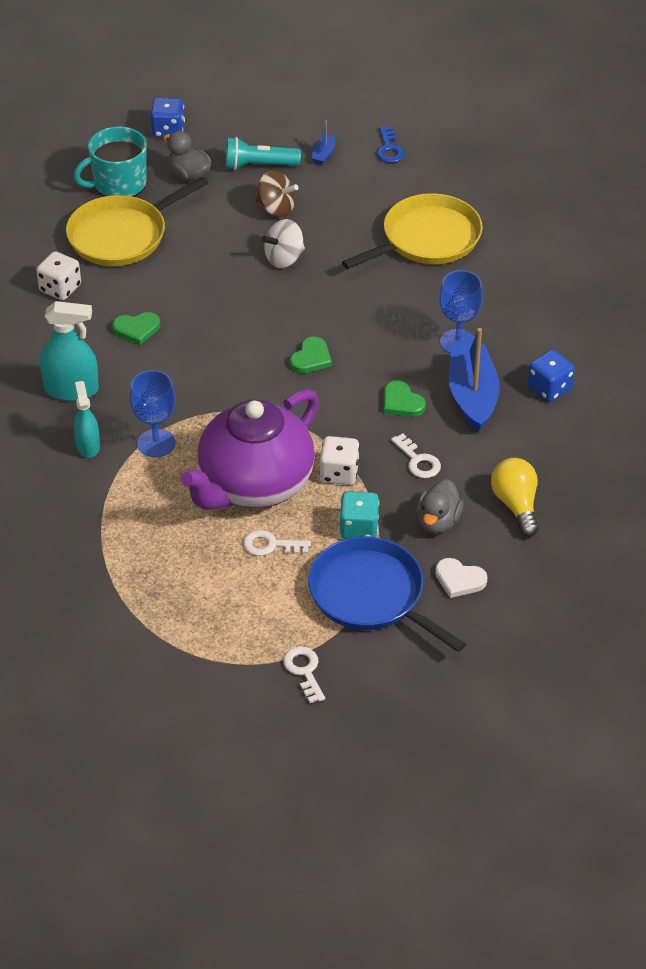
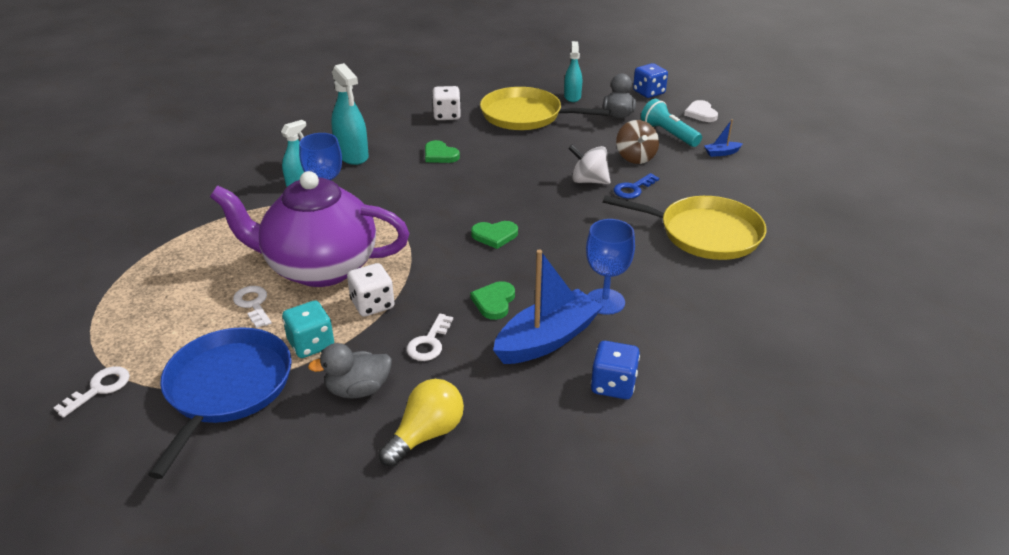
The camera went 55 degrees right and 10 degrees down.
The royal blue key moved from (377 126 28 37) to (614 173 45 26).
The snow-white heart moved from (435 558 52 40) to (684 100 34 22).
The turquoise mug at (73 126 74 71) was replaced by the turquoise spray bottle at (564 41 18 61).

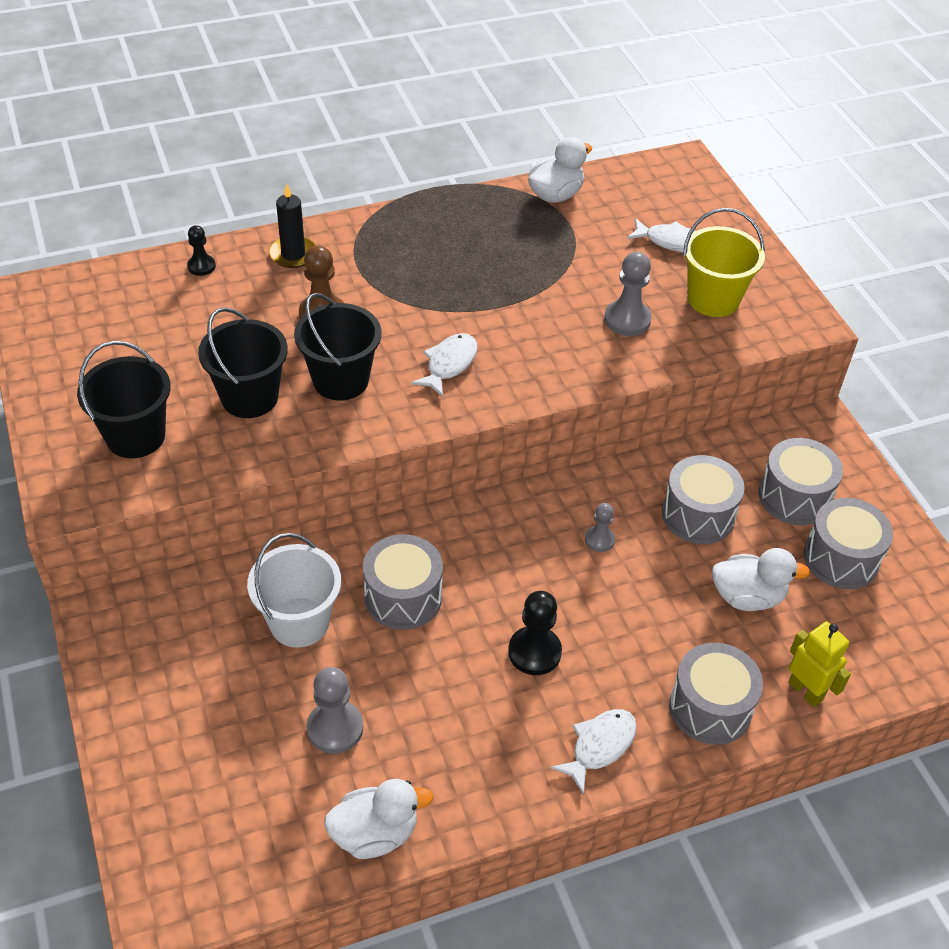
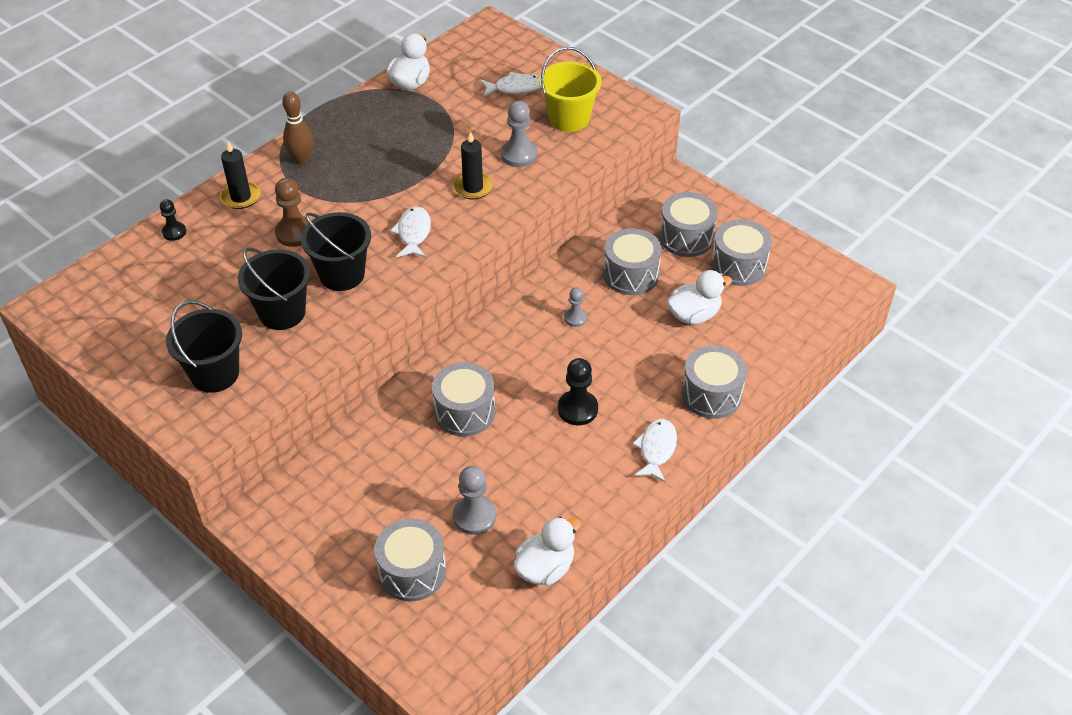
The camera went 25 degrees left and 0 degrees up.
The snow-white sand bucket at (247 533 94 115) disappeared.
The bright yellow toy robot at (788 621 63 86) disappeared.
The russet tenpin at (282 92 31 73) appeared.
The gray toy drum at (375 518 71 83) appeared.
The jet-black candle at (453 131 40 68) appeared.

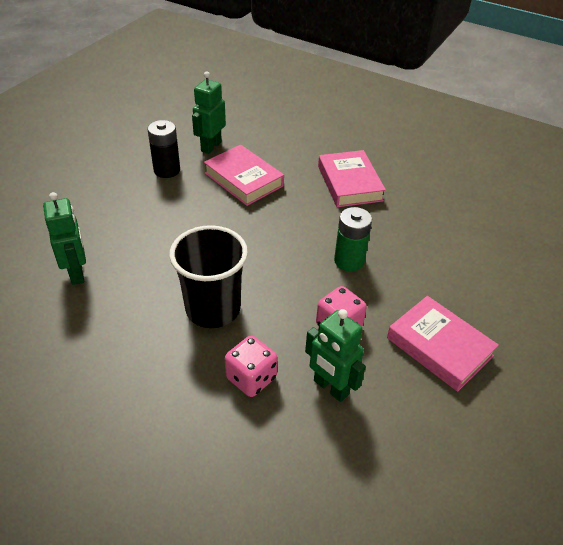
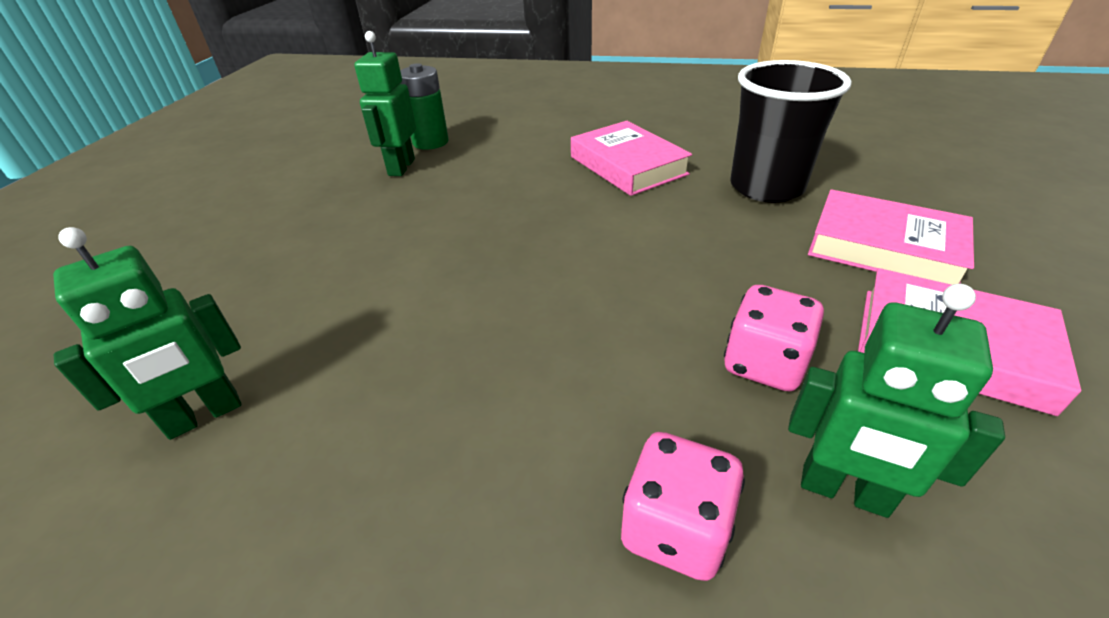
The camera went 15 degrees left and 5 degrees down.
The jet-black battery at (148 120 32 58) disappeared.
The jet-black tumbler moved from (169 225 79 103) to (731 60 121 143).
The pink hardcover moved from (204 145 80 61) to (808 189 166 96).
The leaf-green battery moved from (334 207 38 64) to (400 63 49 87).
The leaf-green toy robot at (43 192 43 93) turned 90 degrees clockwise.

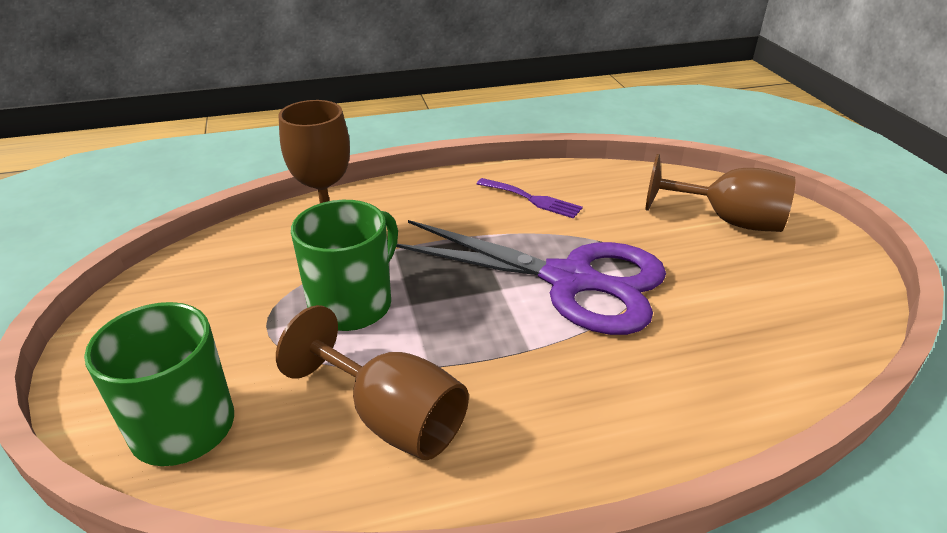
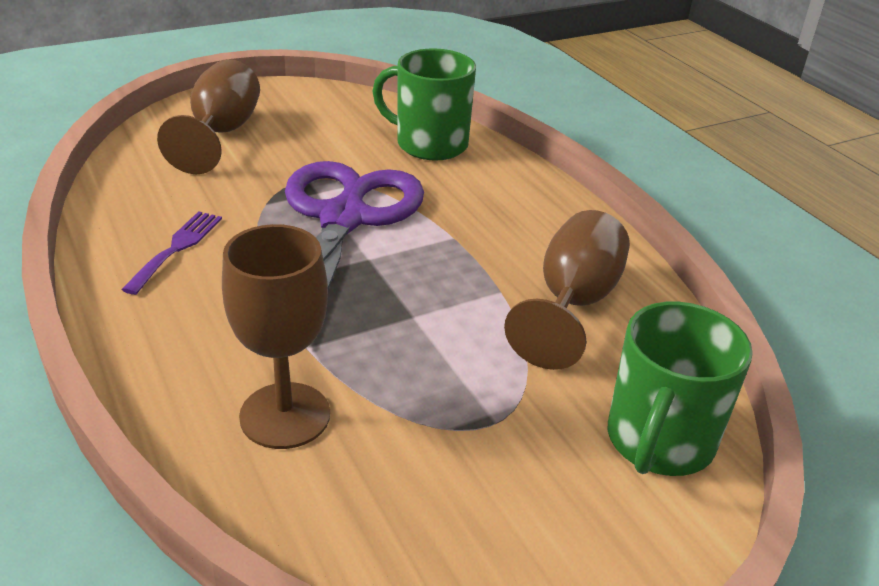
The camera went 105 degrees left and 0 degrees up.
The leaf-green mug moved from (291 200 107 131) to (372 48 104 113).

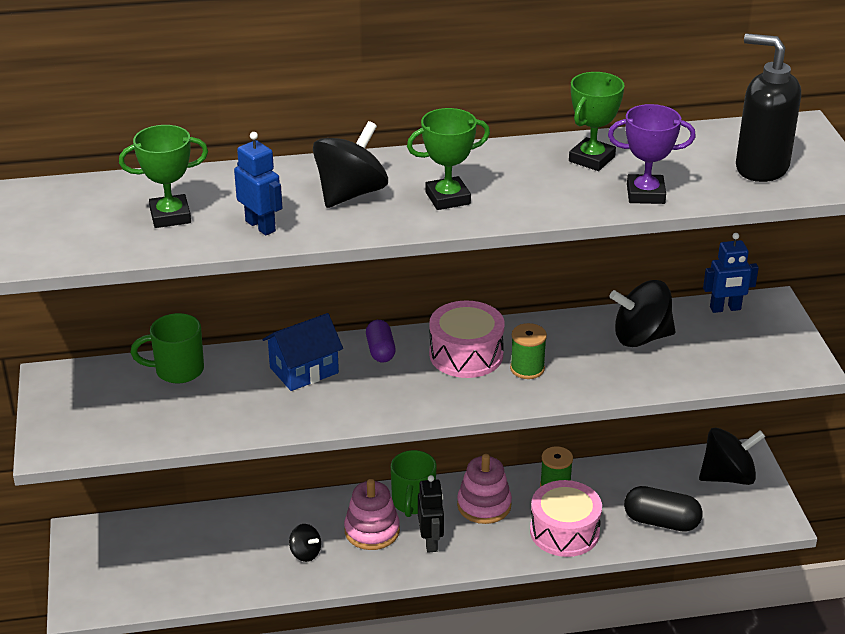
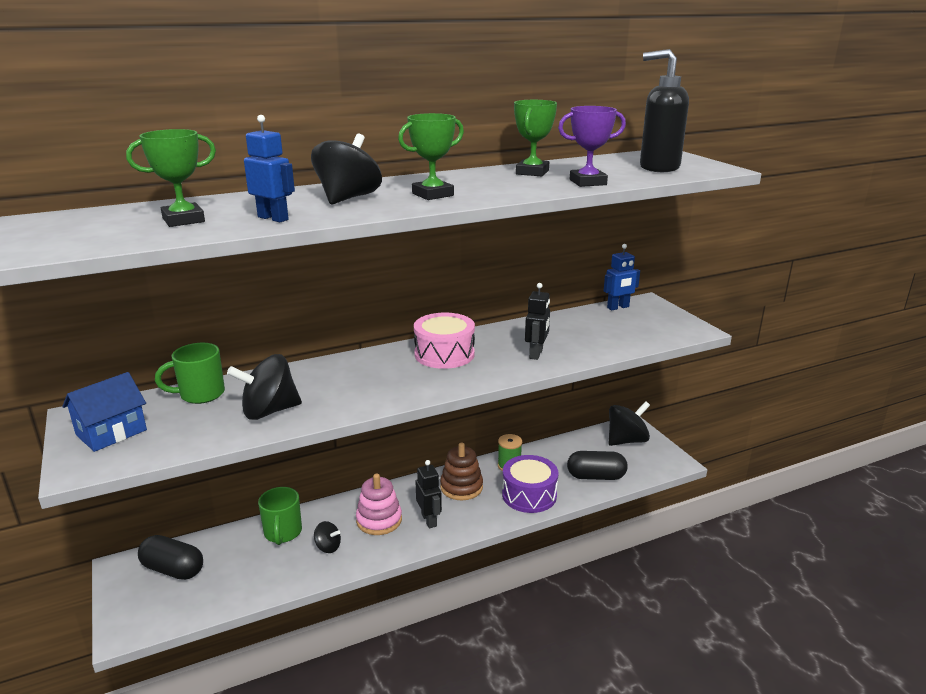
The camera went 15 degrees left and 10 degrees down.
The royal purple pill shape at (366 320 30 42) disappeared.
The leaf-green bobbin at (510 323 37 56) disappeared.
The jet-black pill shape at (138 535 65 45) appeared.
The jet-black toy robot at (525 283 25 77) appeared.
The royal blue cottage moved from (262 313 81 78) to (62 372 85 80).
The leaf-green mug moved from (391 450 46 67) to (258 487 44 58).
The jet-black toy top moved from (610 280 66 67) to (227 354 75 66).
The pink stacking toy at (457 454 55 70) became the russet stacking toy at (440 443 43 57).
The pink toy drum at (530 480 72 77) became the royal purple toy drum at (502 455 57 58).

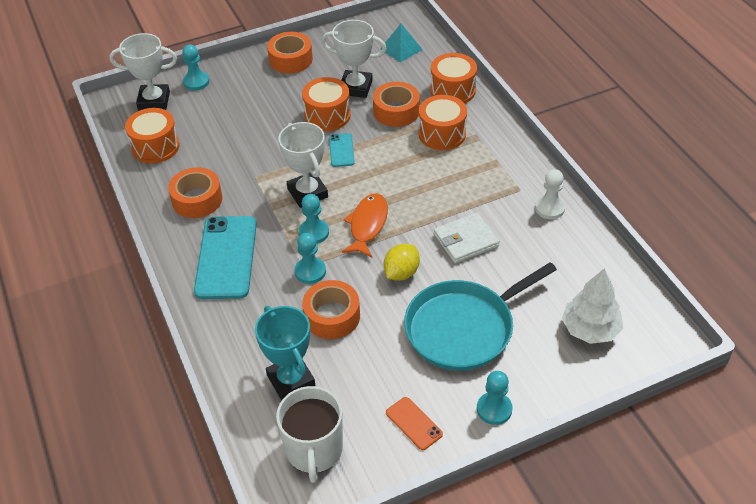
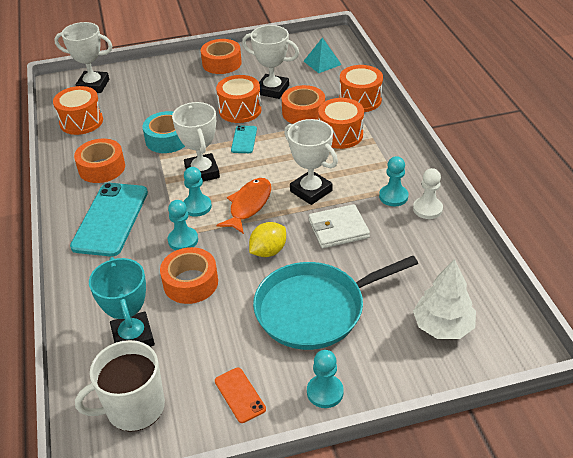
The camera went 10 degrees right and 5 degrees down.
The turquoise sticky tape at (143 111 42 42) appeared.
The snow-white prize cup at (284 119 54 86) appeared.
The turquoise pawn moved from (182 45 27 46) to (379 156 29 50).
The snow-white mug at (276 386 67 97) turned 60 degrees clockwise.

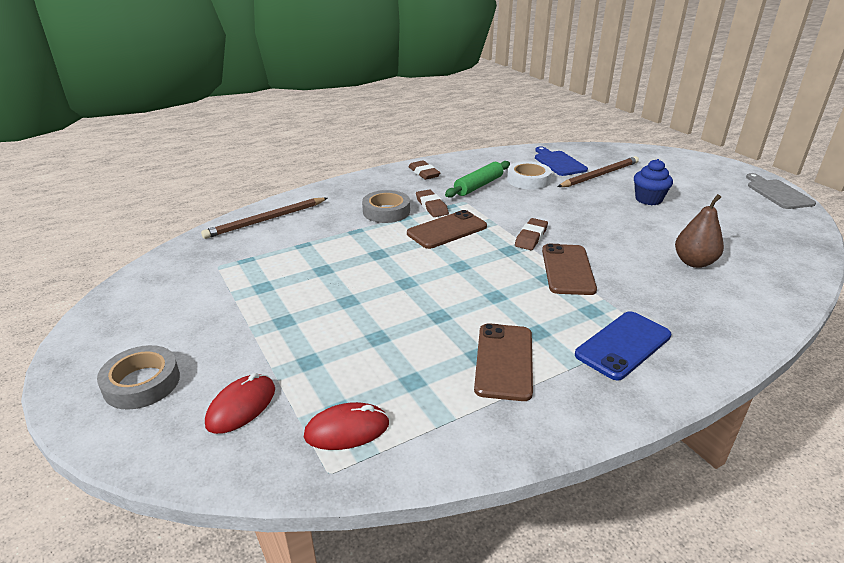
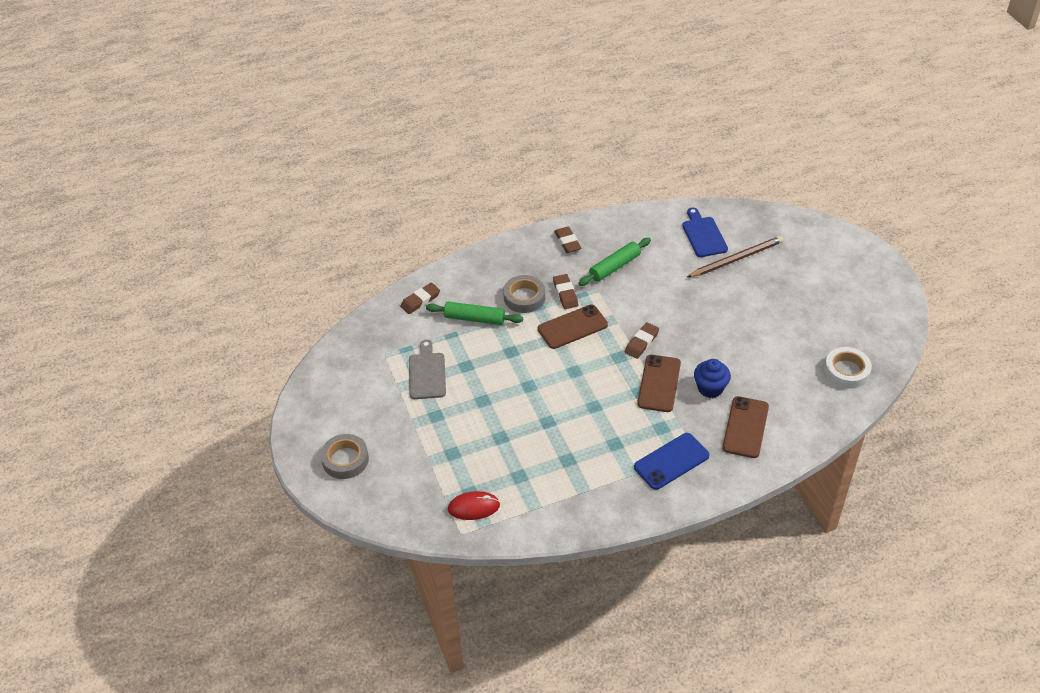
The camera went 10 degrees right and 15 degrees up.
The crimson computer mouse at (205 373 70 61) disappeared.
The russet pear at (675 194 49 74) disappeared.
The leaf-green dough roller at (426 302 97 23) appeared.
The russet mobile phone moved from (474 323 59 78) to (722 396 47 62).
The snow-white sticky tape moved from (507 161 45 29) to (824 347 48 42).
The royal blue muffin moved from (634 159 39 46) to (694 359 37 39).
The gray chopping board moved from (746 173 70 36) to (409 340 37 59).
The russet pencil at (201 198 127 41) was replaced by the russet pencil eraser at (400 283 40 31).

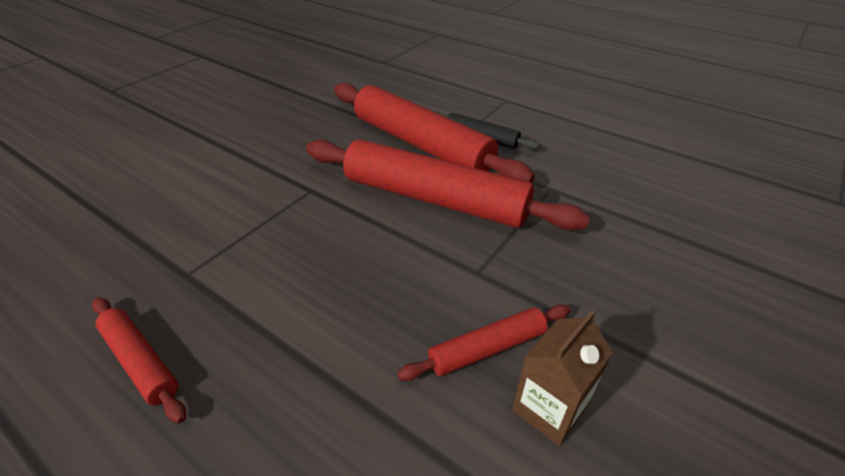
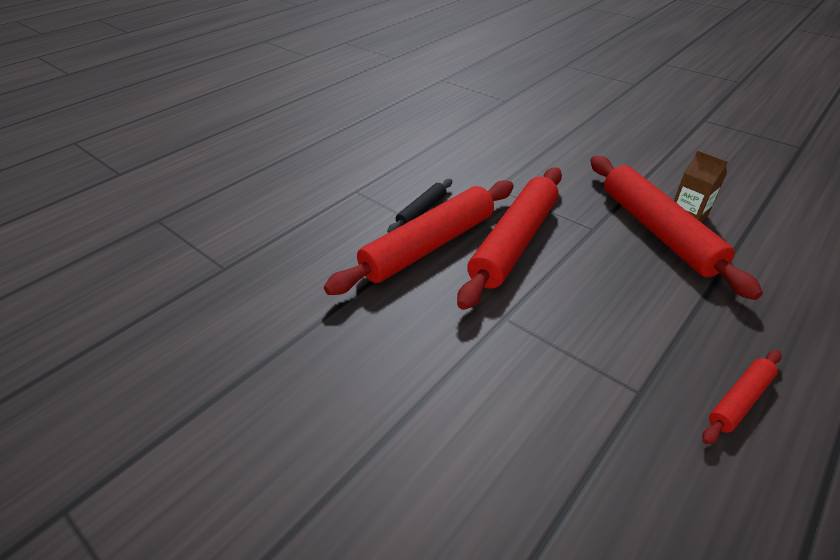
The camera went 85 degrees left and 0 degrees up.
The crimson dough roller at (397 304 174 77) changed to 2.09 times the size.

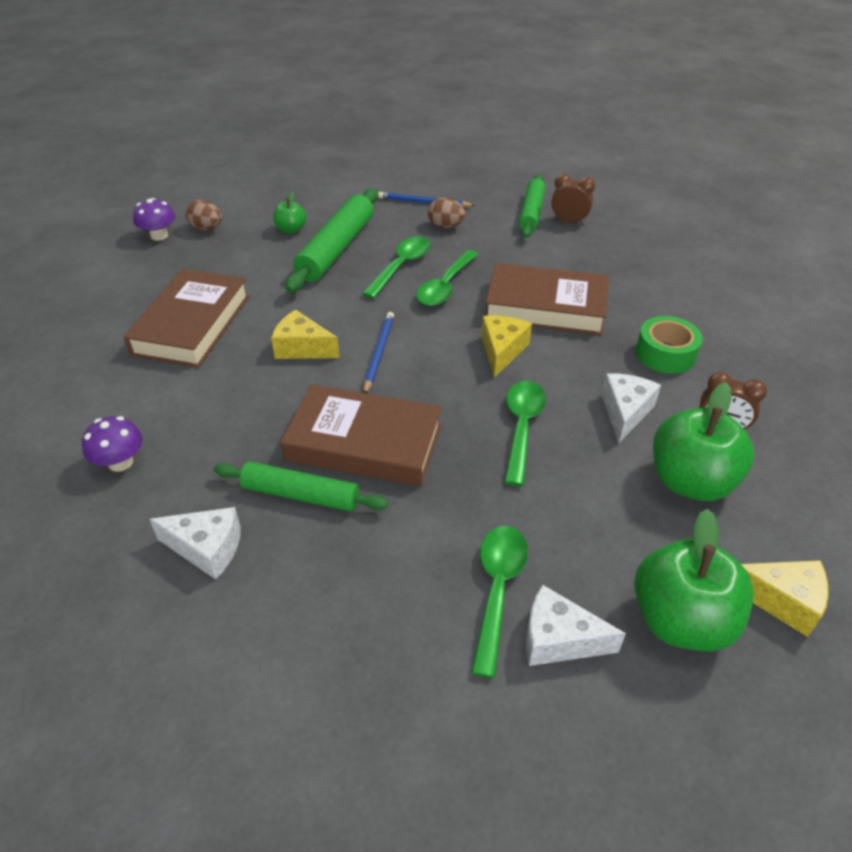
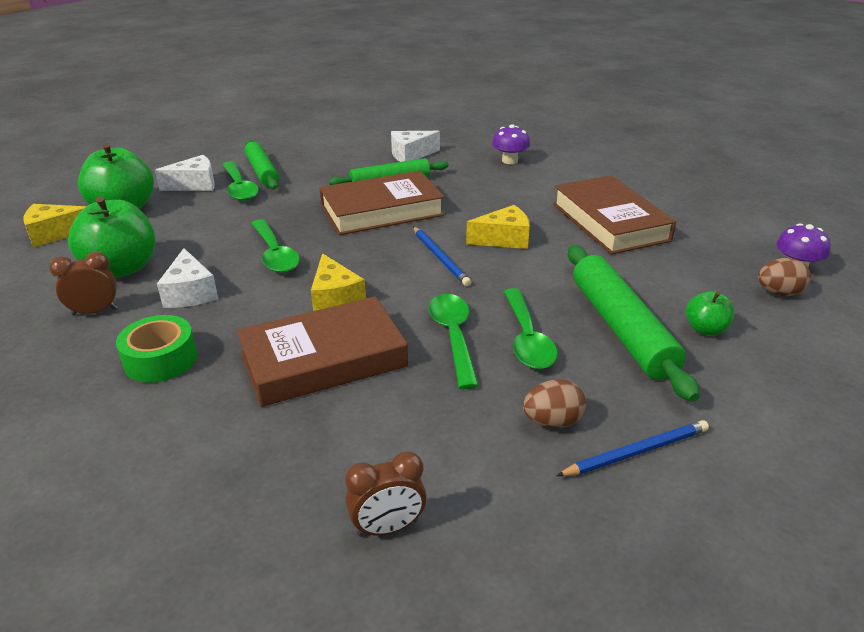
The camera went 145 degrees right and 10 degrees down.
The leaf-green dough roller moved from (519 175 27 63) to (244 140 35 50).

